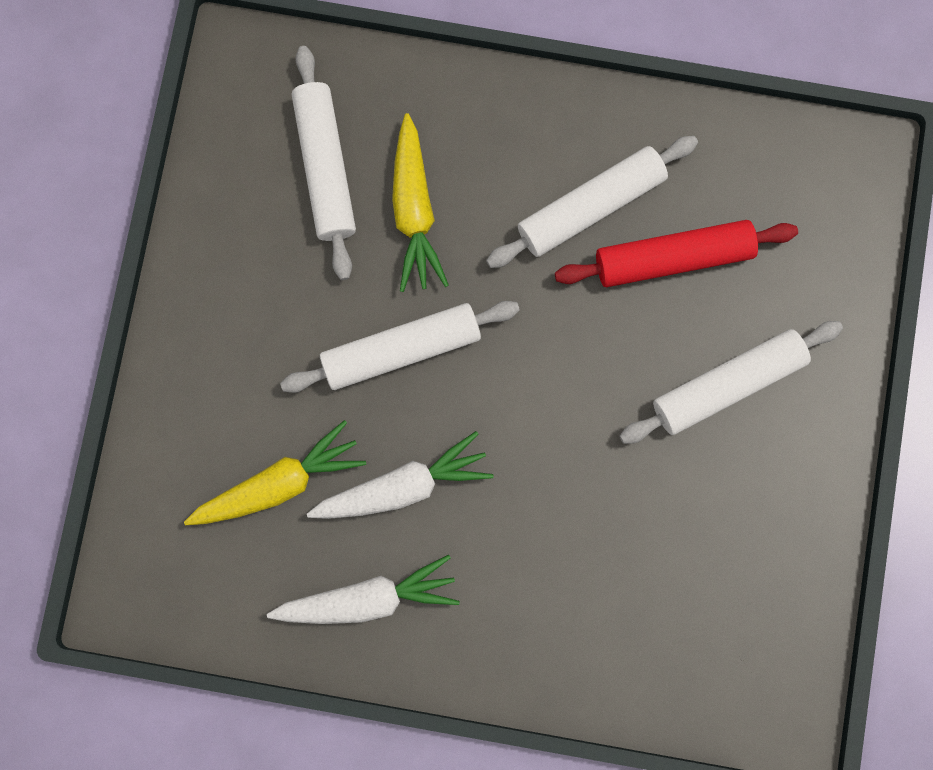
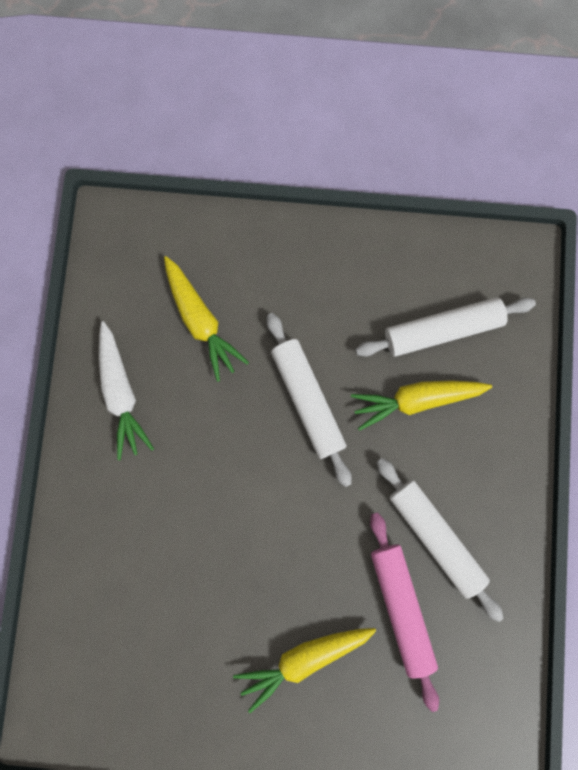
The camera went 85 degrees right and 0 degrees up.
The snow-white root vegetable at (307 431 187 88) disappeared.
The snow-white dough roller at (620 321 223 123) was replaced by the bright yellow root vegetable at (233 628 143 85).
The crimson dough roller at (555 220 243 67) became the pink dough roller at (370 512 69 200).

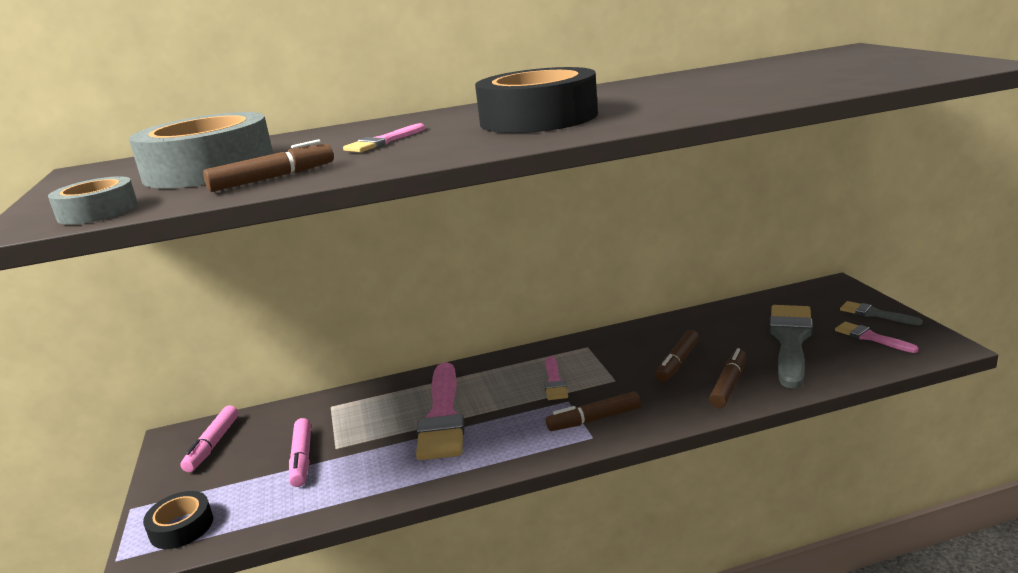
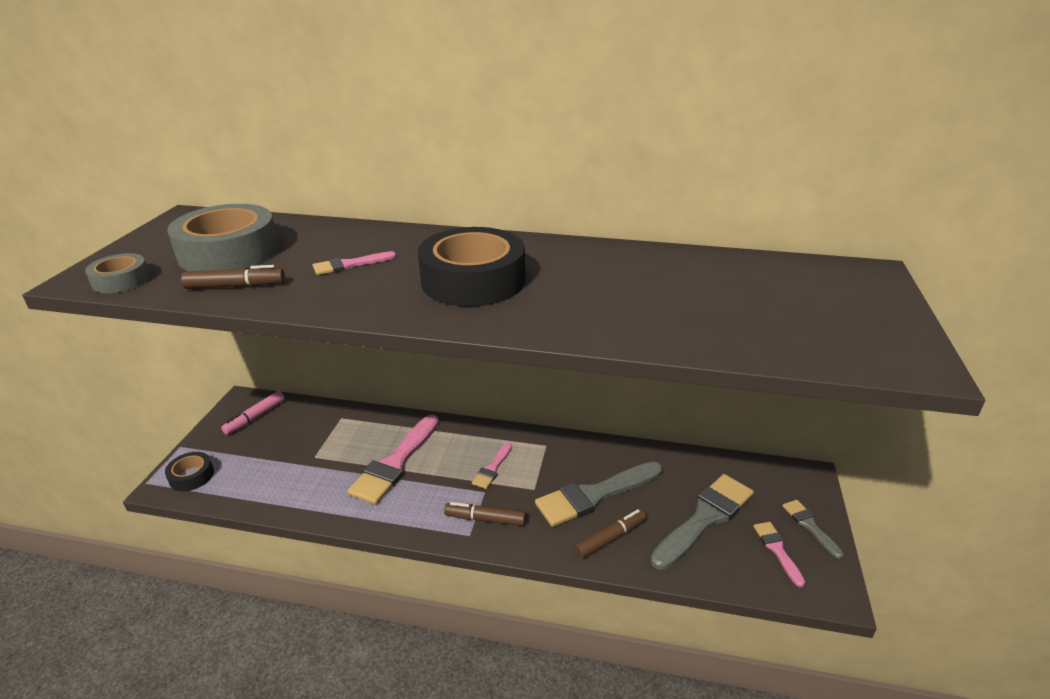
The camera went 25 degrees right and 10 degrees up.
The pink felt pen at (289 418 22 69) disappeared.
The russet felt pen at (655 330 44 52) was replaced by the gray brush at (535 462 127 65).

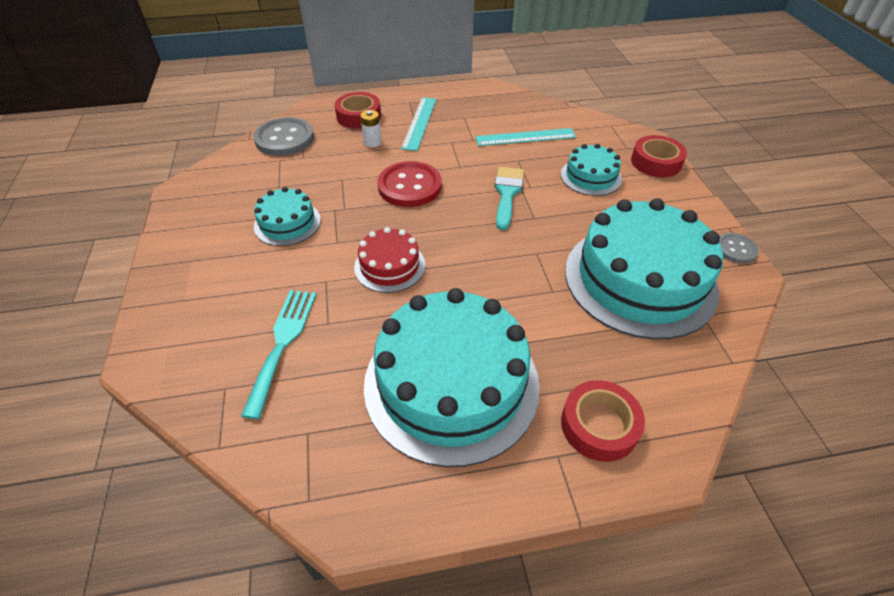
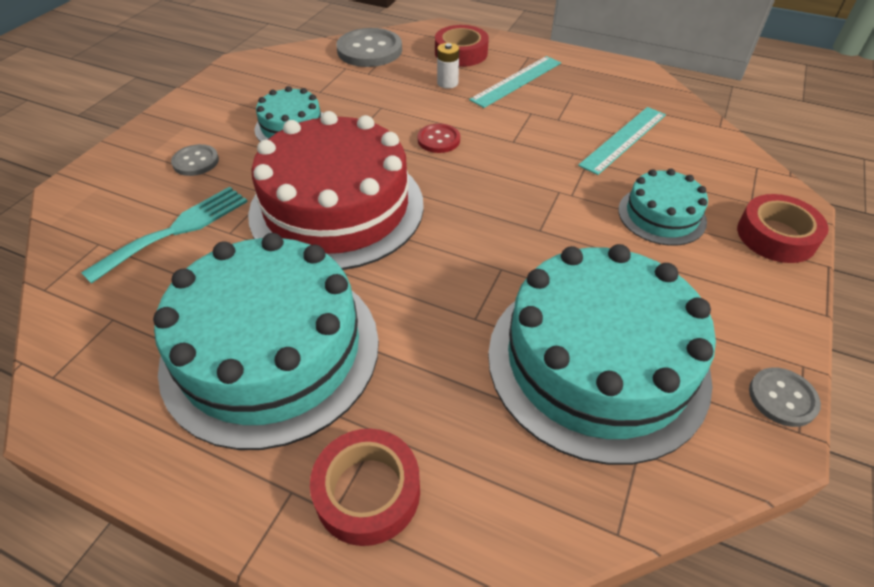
The camera went 35 degrees right and 0 degrees up.
The turquoise brush at (495 167 29 63) disappeared.
The gray sewing button at (171 144 48 32) appeared.
The turquoise straightedge at (475 128 101 18) turned 75 degrees counterclockwise.
The crimson cake at (354 227 71 66) changed to 2.05 times the size.
The crimson sewing button at (377 161 65 46) changed to 0.55 times the size.

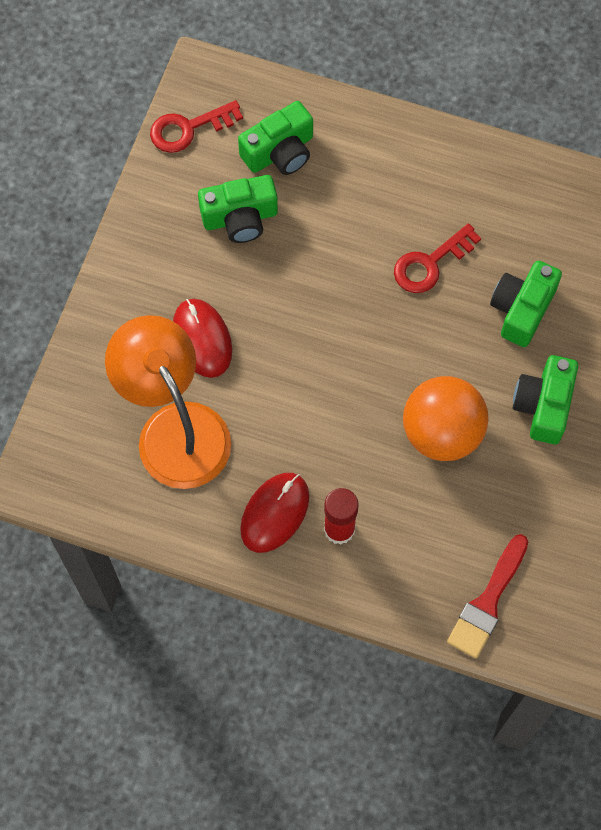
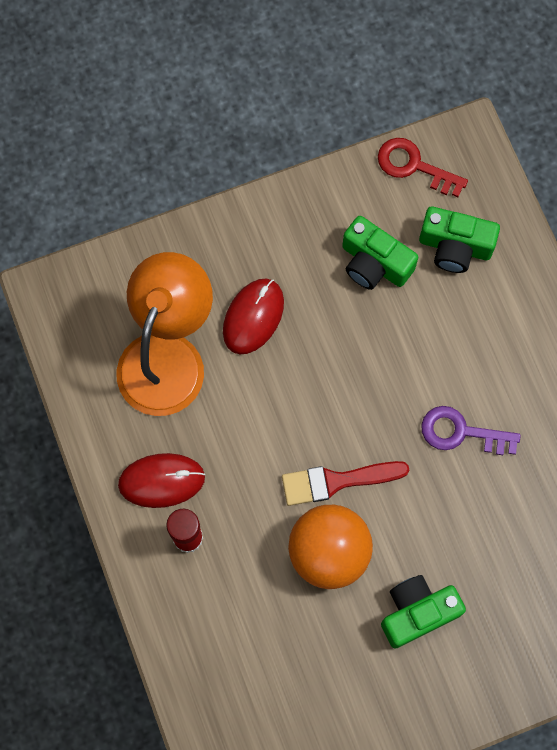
The camera went 50 degrees right and 5 degrees up.
The leaf-green compact camera at (490 261 72 86) disappeared.
The crimson brush moved from (447 534 81 124) to (282 461 127 45).
The crimson key at (394 223 87 70) became the royal purple key at (421 406 100 49).

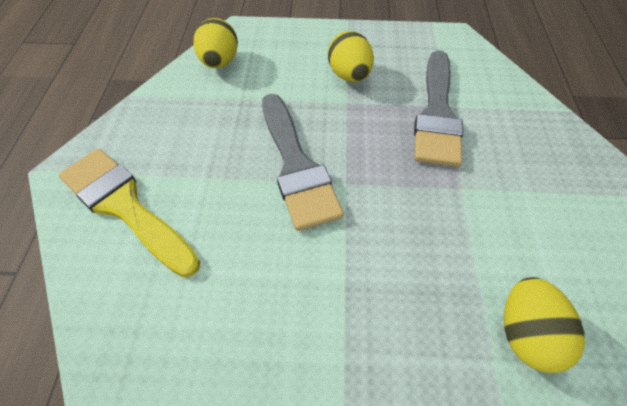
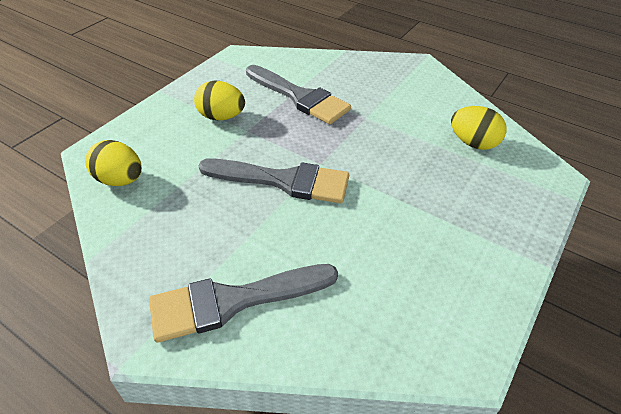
The camera went 60 degrees left and 10 degrees down.
The bright yellow brush at (59 148 141 129) became the gray brush at (149 264 189 79).

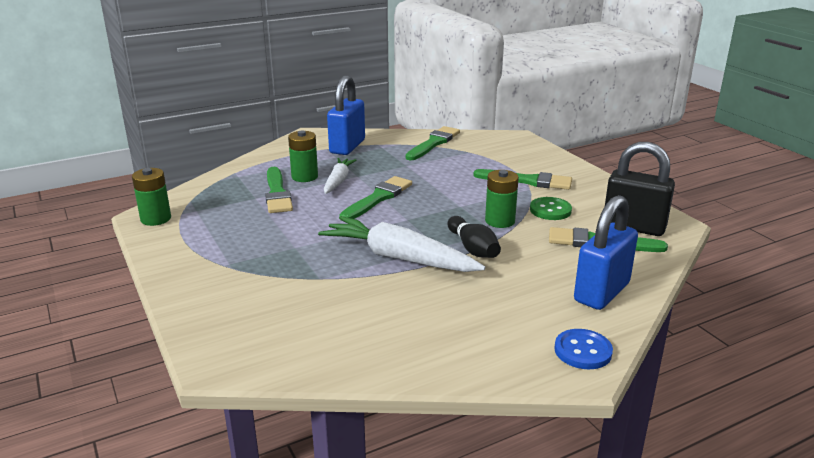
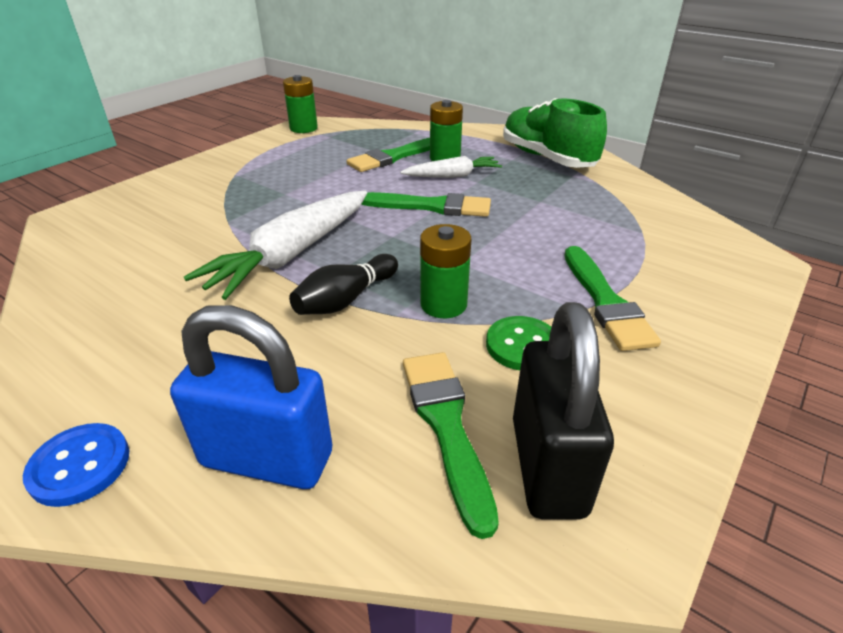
The camera went 65 degrees right and 10 degrees up.
The leaf-green brush at (406 126 54 34) disappeared.
The royal blue small lock at (327 75 38 80) was replaced by the leaf-green shoe at (503 98 104 70).
The snow-white root vegetable at (318 216 167 56) turned 150 degrees counterclockwise.

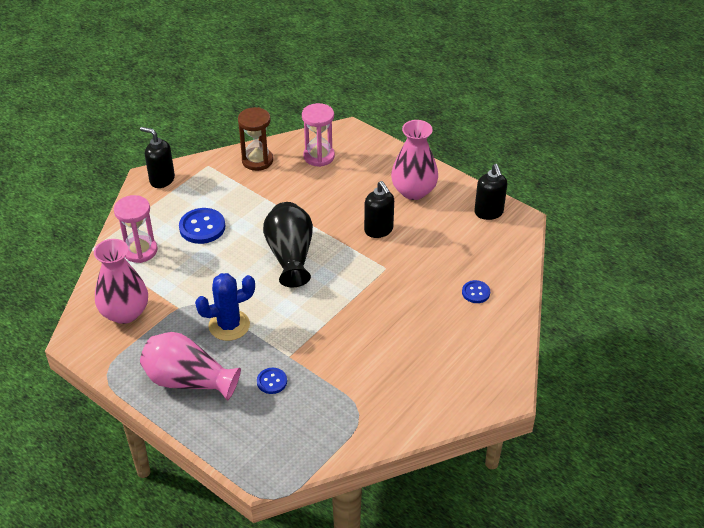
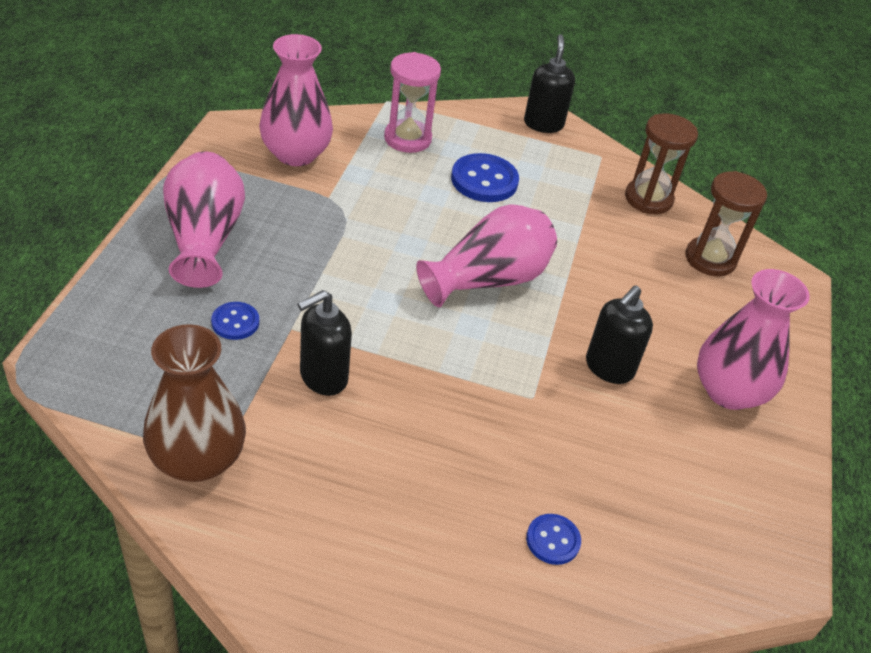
The camera went 60 degrees right and 0 degrees up.
The royal blue prickly plant at (195 273 60 68) disappeared.
The russet flower vase at (143 324 103 158) appeared.
The jet-black soap dispenser moved from (474 164 33 56) to (297 290 55 106).
The jet-black flower vase at (263 202 50 85) became the pink flower vase at (416 205 141 102).
The pink sand timer at (302 103 33 64) became the russet sand timer at (686 171 81 105).

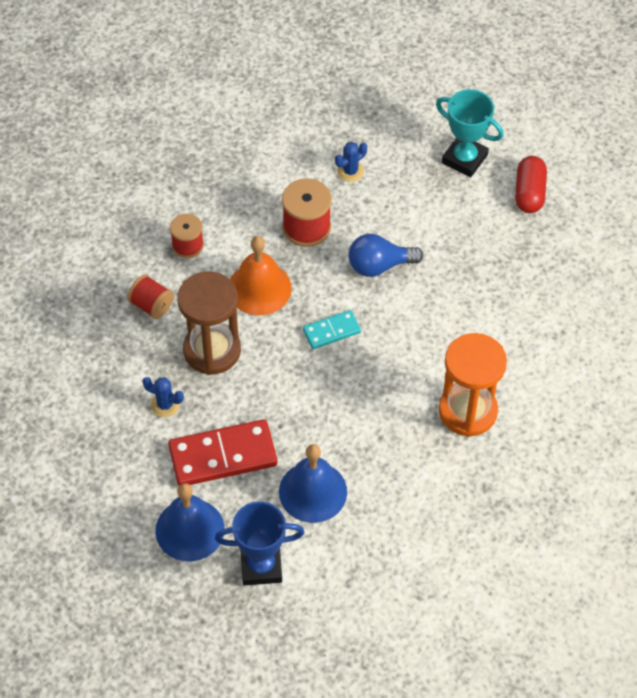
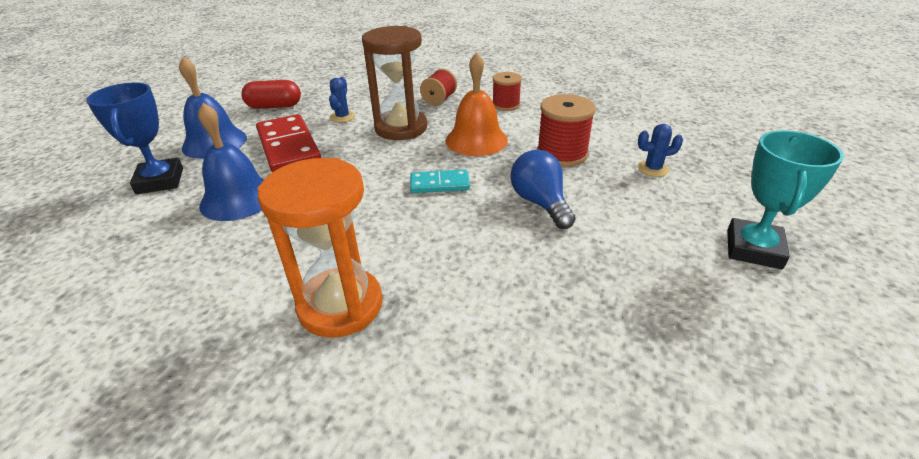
The camera went 80 degrees right and 20 degrees down.
The crimson pill shape moved from (515 156 32 57) to (241 80 60 29).
The turquoise domino tile at (303 310 58 39) turned 60 degrees counterclockwise.
The royal blue prickly plant at (335 142 32 40) turned 45 degrees counterclockwise.

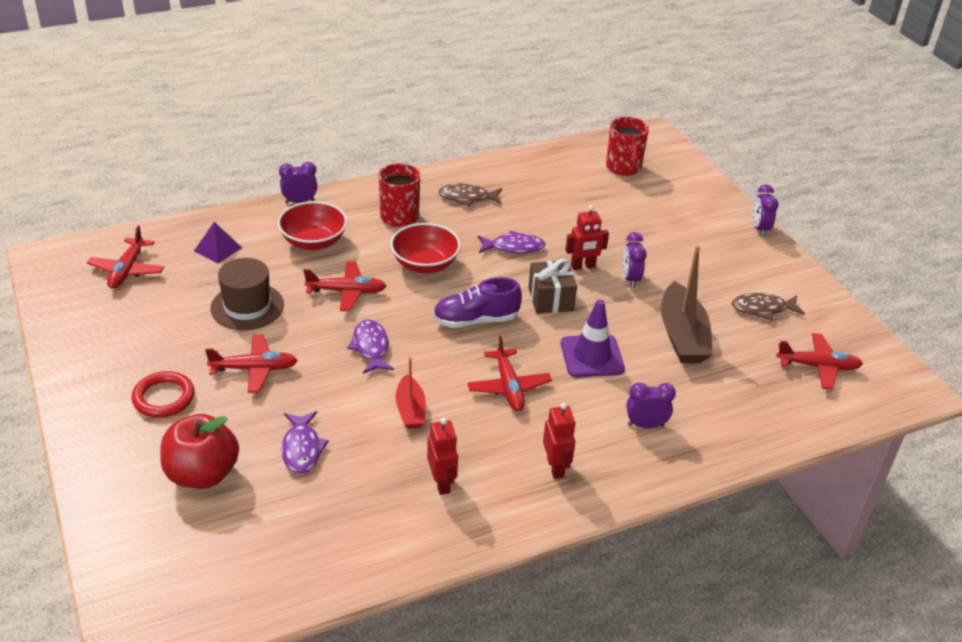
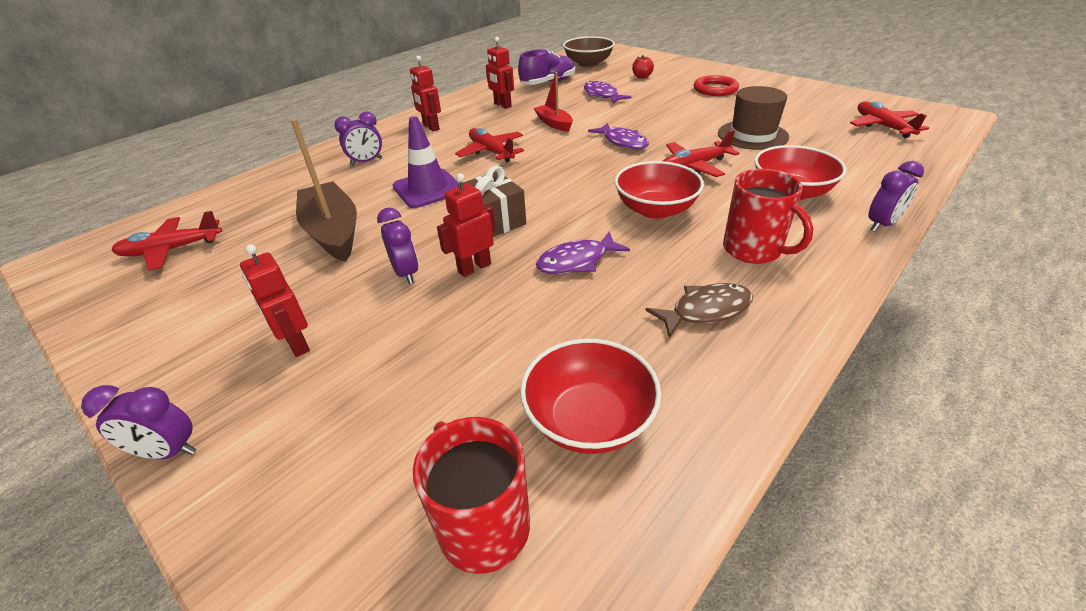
The camera went 160 degrees right and 0 degrees up.
The royal purple pyramid shape at (194 222 48 42) disappeared.
The crimson toy plane at (205 334 93 59) disappeared.
The russet fish at (732 293 73 28) disappeared.
The crimson toy robot at (240 244 70 113) appeared.
The crimson deep dish at (520 339 141 115) appeared.
The russet deep dish at (563 36 52 31) appeared.
The royal purple shoe moved from (433 277 89 51) to (518 49 57 36).
The royal purple bedside clock at (753 184 26 53) turned 120 degrees clockwise.
The crimson toy apple at (160 414 79 75) changed to 0.45 times the size.

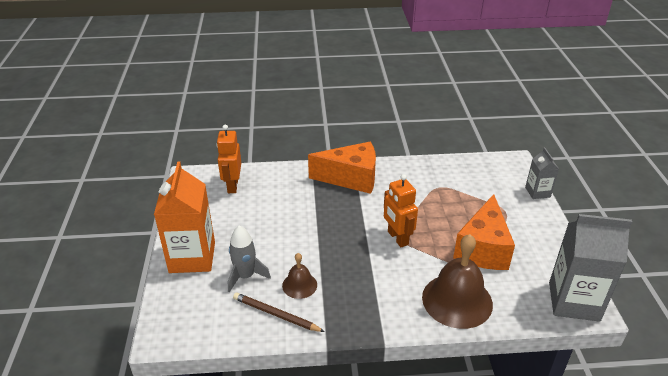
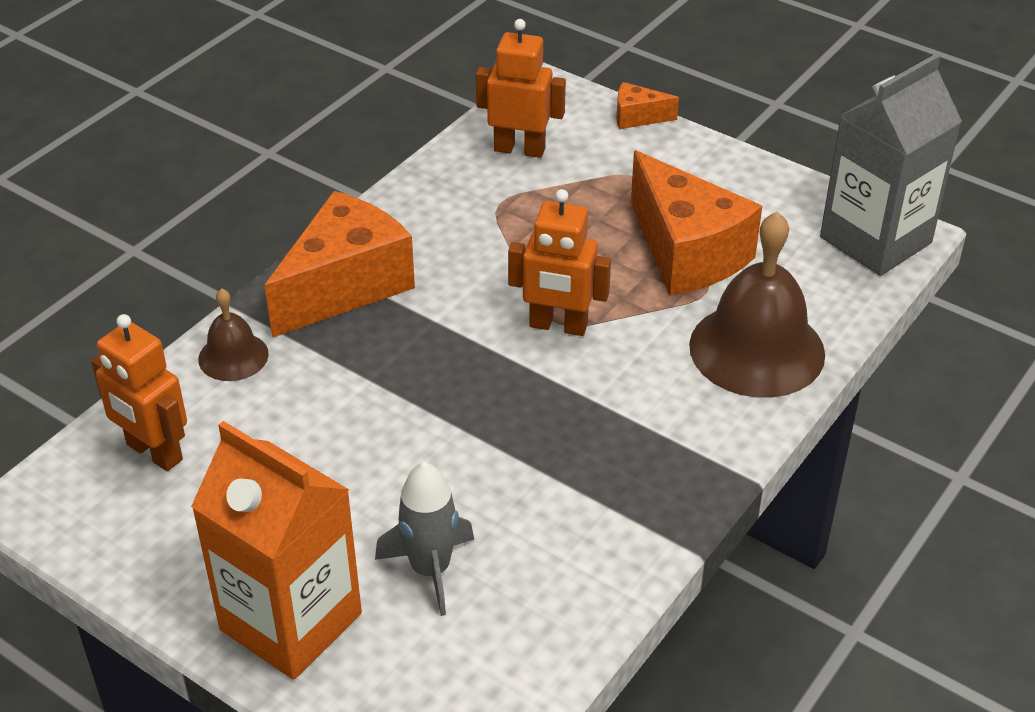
The camera went 50 degrees left and 5 degrees up.
The russet pencil at (233 293 92 39) disappeared.
The bright orange toy robot at (476 19 90 139) appeared.
The russet bell moved from (282 253 35 46) to (198 288 71 93).
The gray juice carton at (525 147 34 52) was replaced by the bright orange piece of cheese at (616 82 63 47).

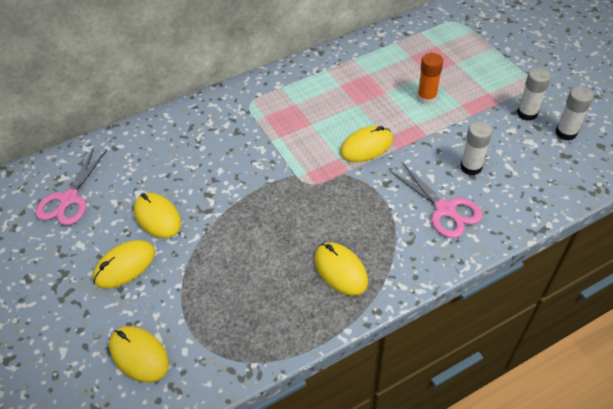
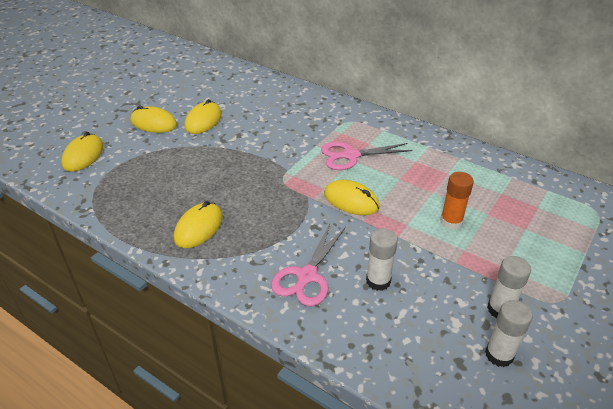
The camera went 60 degrees right and 10 degrees down.
The pink shears moved from (35 148 72 77) to (321 142 92 28).

